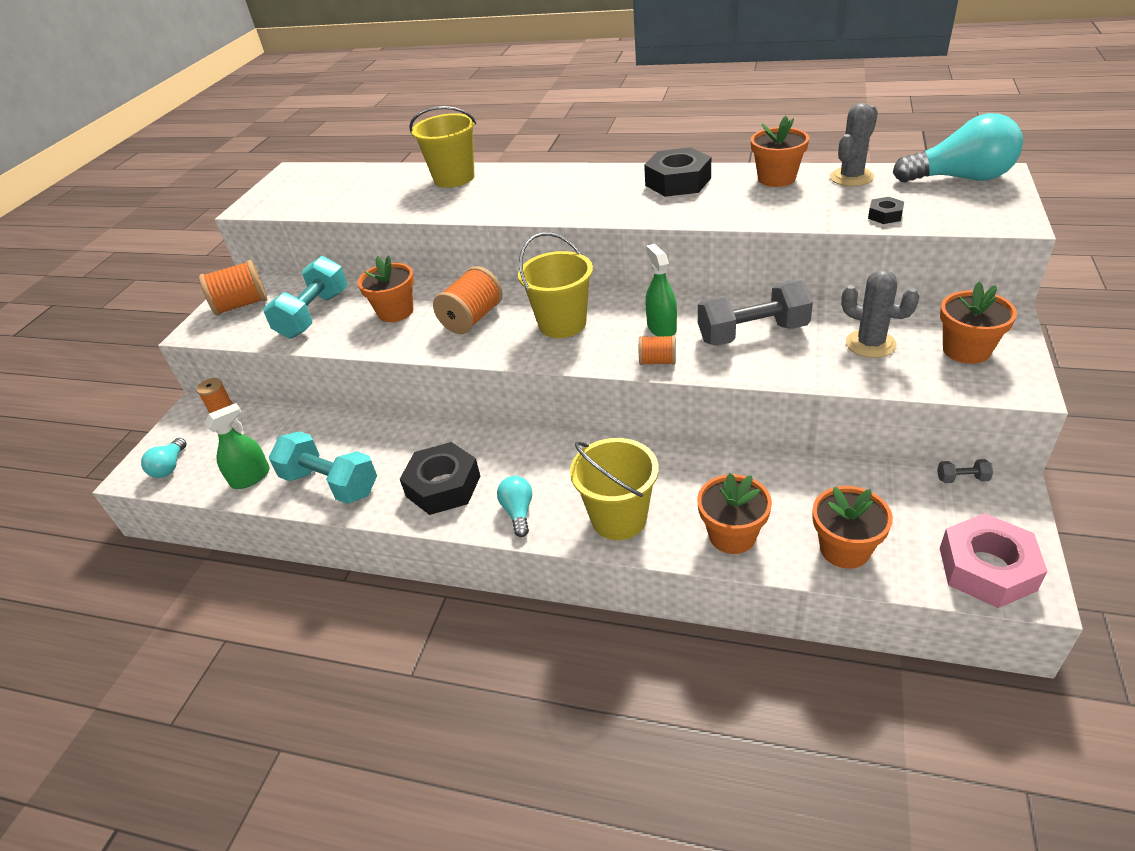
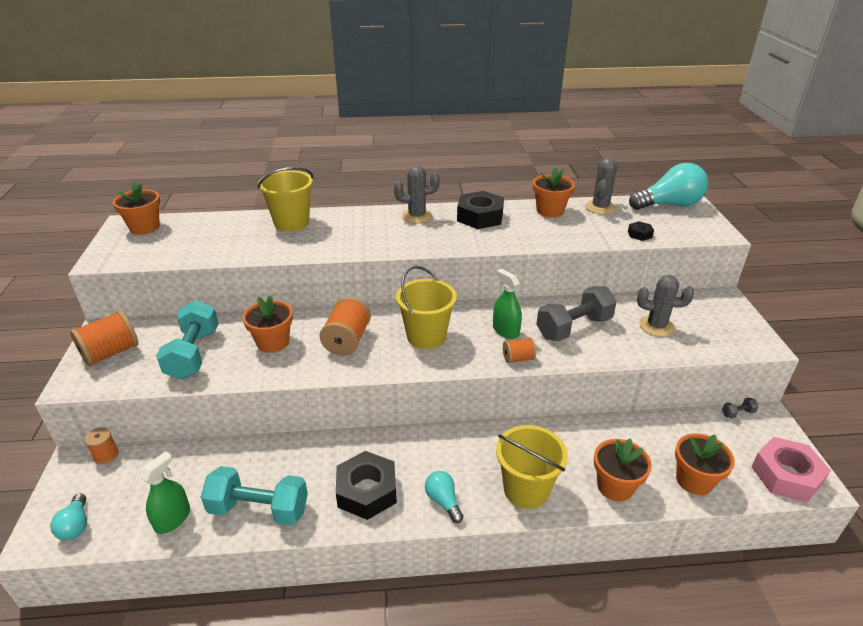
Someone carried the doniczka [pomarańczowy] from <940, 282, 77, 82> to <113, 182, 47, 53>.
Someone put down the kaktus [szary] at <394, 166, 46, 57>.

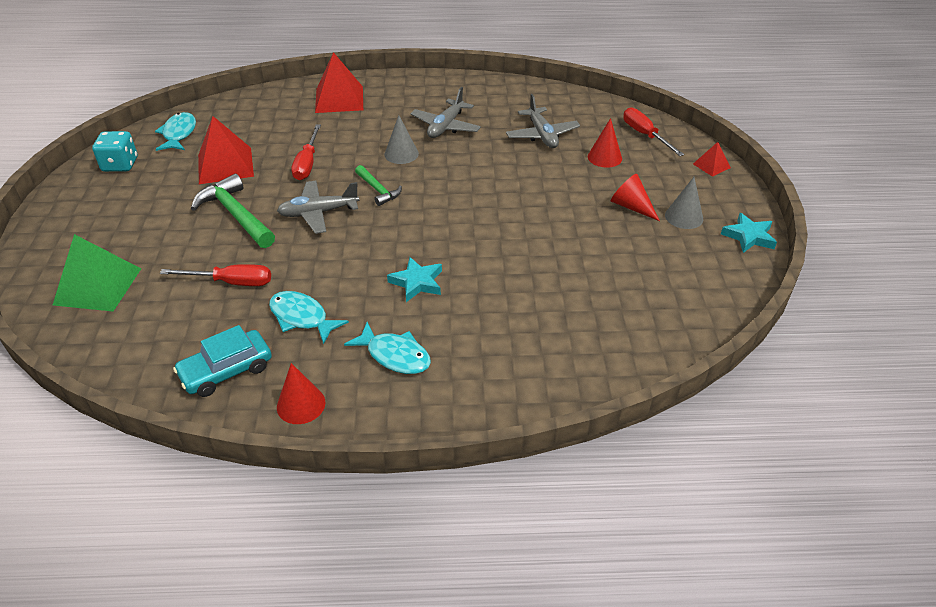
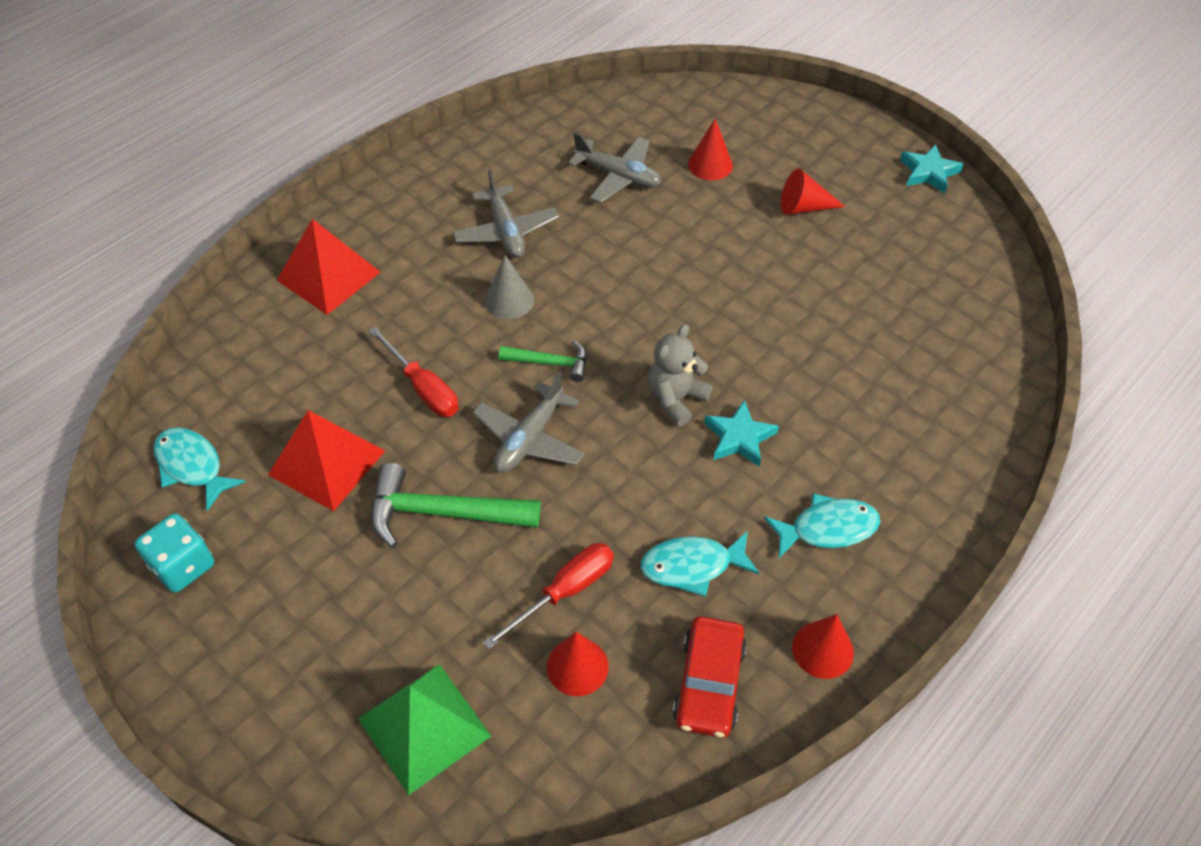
Someone took away the śrubokręt [czerwony] at <623, 107, 61, 49>.
Someone took away the piramida [czerwony] at <693, 142, 38, 35>.
Someone took away the stożek [szary] at <665, 177, 38, 52>.
Someone repainted the samochód [turkusowy] at <173, 325, 99, 72>, which became the samochód [czerwony] at <673, 616, 74, 122>.
Someone put down the miś [szary] at <648, 324, 65, 102>.
Someone put down the stożek [czerwony] at <547, 632, 62, 64>.

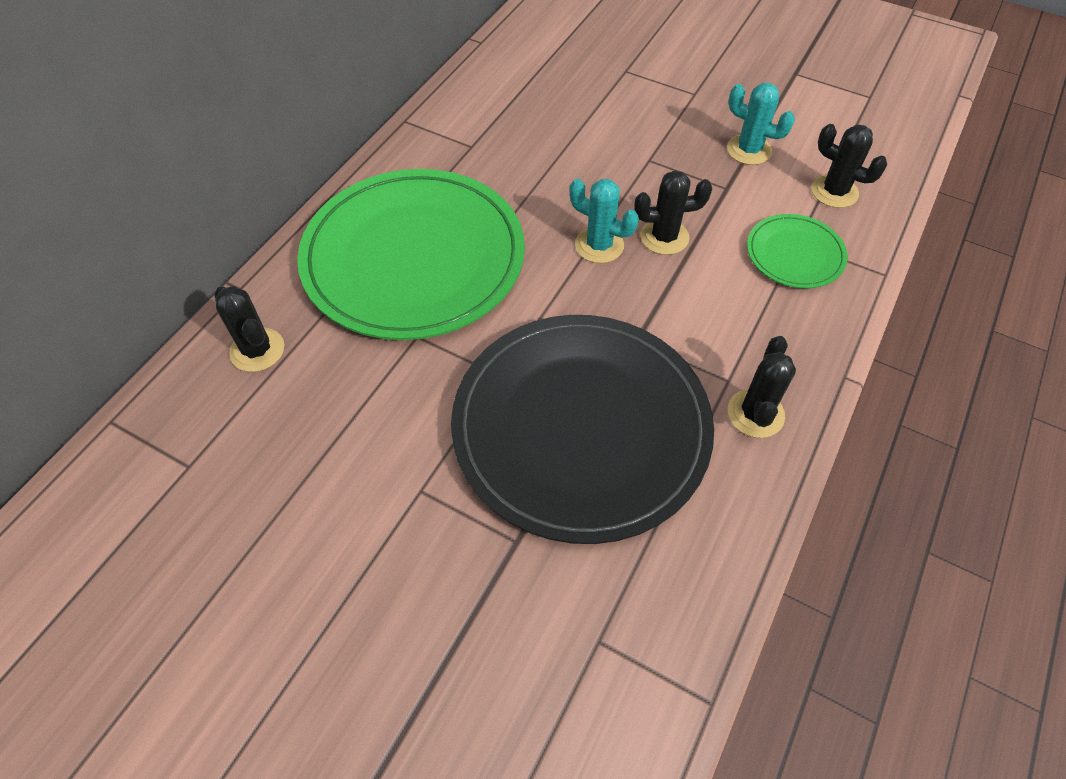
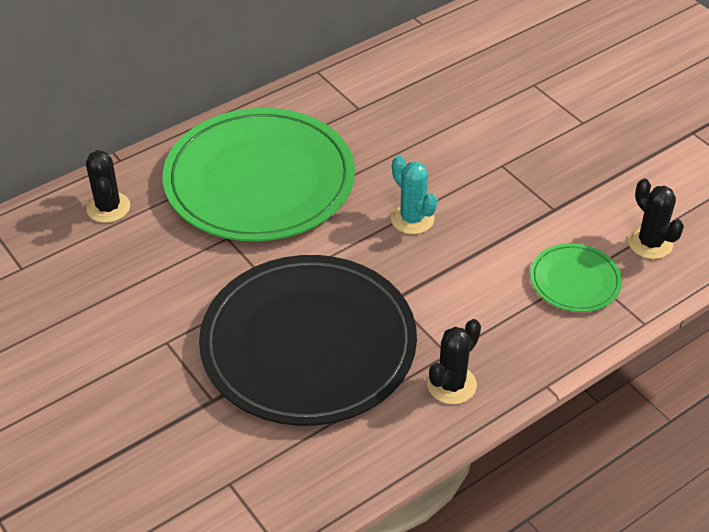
Someone took away the kaktus [turkusowy] at <727, 83, 68, 82>.
Someone took away the kaktus [czarny] at <634, 170, 78, 85>.

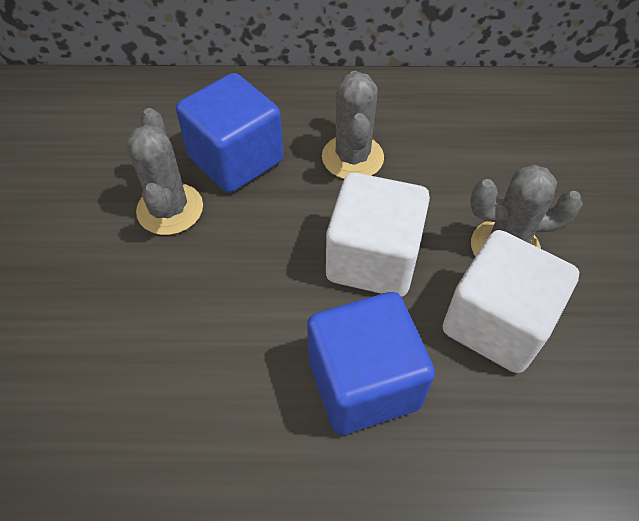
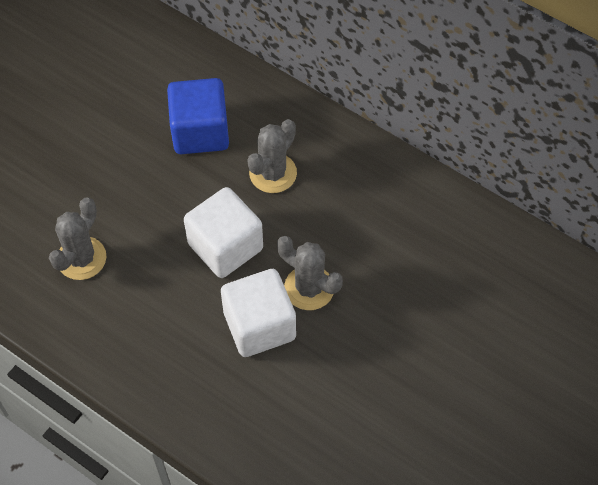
Someone carried the kaktus [szary] from <126, 108, 77, 127> to <49, 197, 58, 83>.
Someone took away the sześcian [niebieski] at <307, 292, 128, 143>.

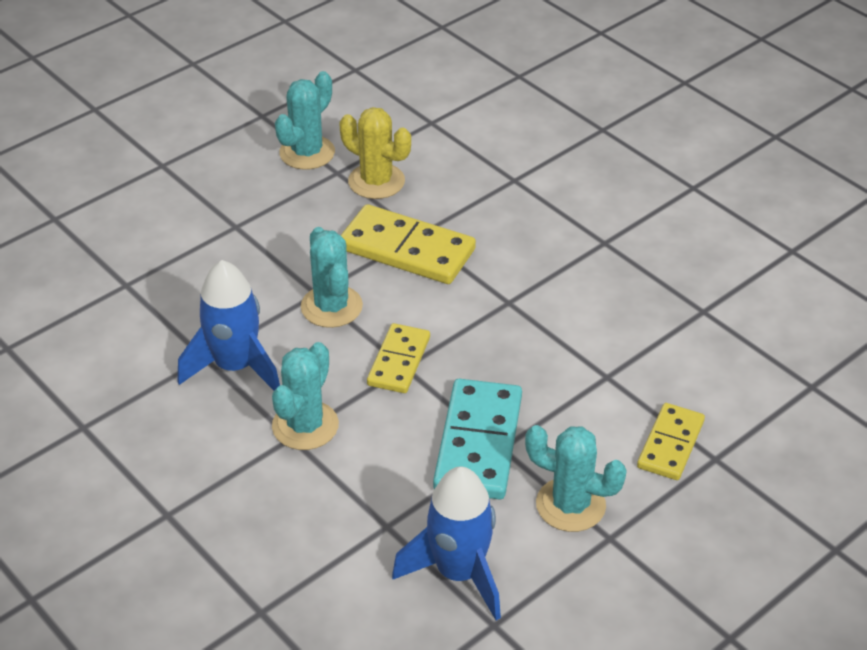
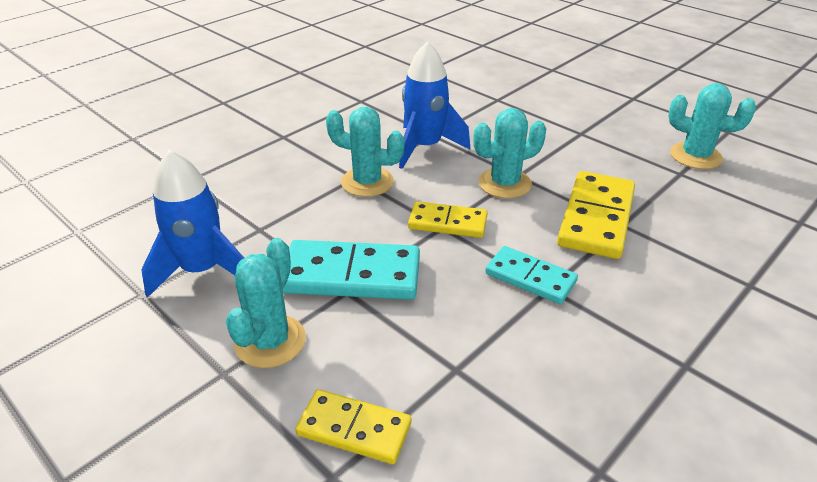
Someone took away the kaktus [żółty] at <340, 107, 71, 92>.
Someone put down the kostka domina [turkusowy] at <485, 246, 93, 58>.

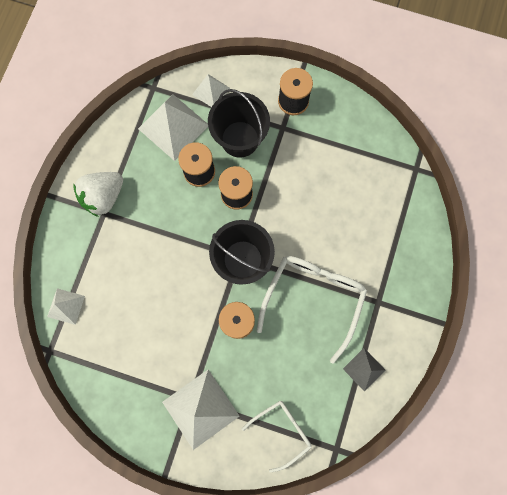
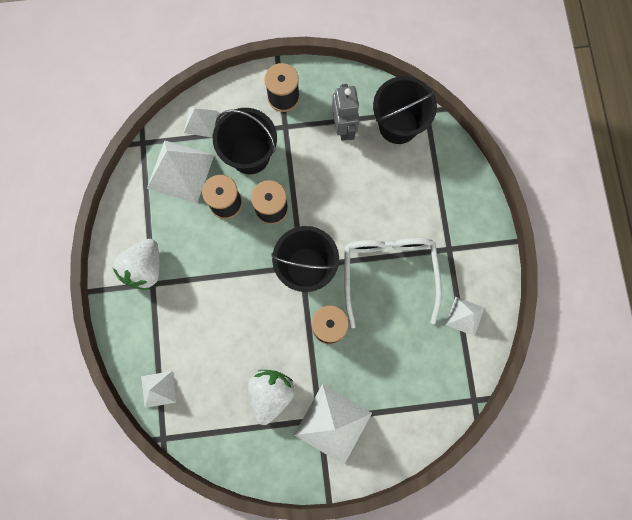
Someone repainted the piramida [szary] at <343, 348, 42, 44>, which became the piramida [biały] at <446, 297, 38, 39>.
Someone took away the okulary [biały] at <242, 401, 69, 72>.
Someone put down the wiadro [czarny] at <373, 76, 64, 68>.
Someone put down the robot [szary] at <332, 84, 28, 57>.
Someone put down the truskawka [biały] at <248, 370, 46, 55>.

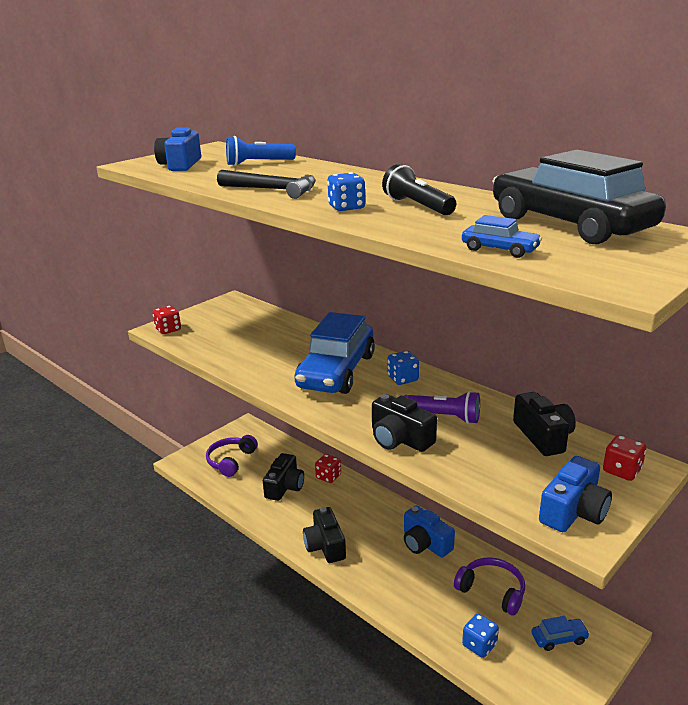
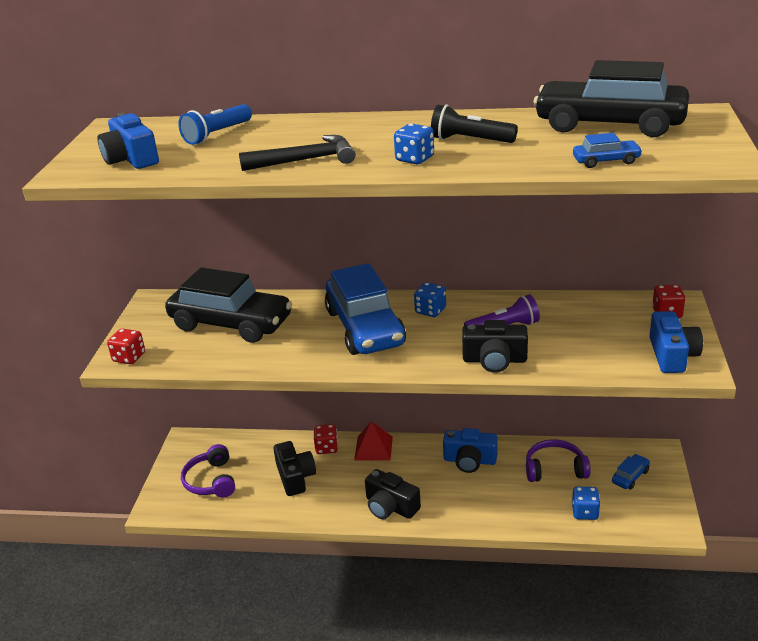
Someone took away the aparat fotograficzny [czarny] at <513, 392, 63, 64>.
Someone put down the samochód [czarny] at <165, 267, 127, 76>.
Someone put down the piramida [czerwony] at <354, 421, 39, 39>.

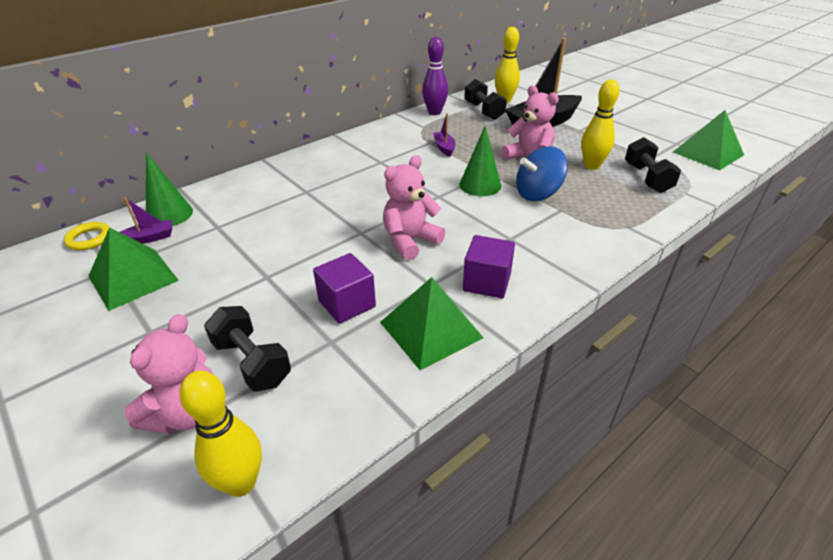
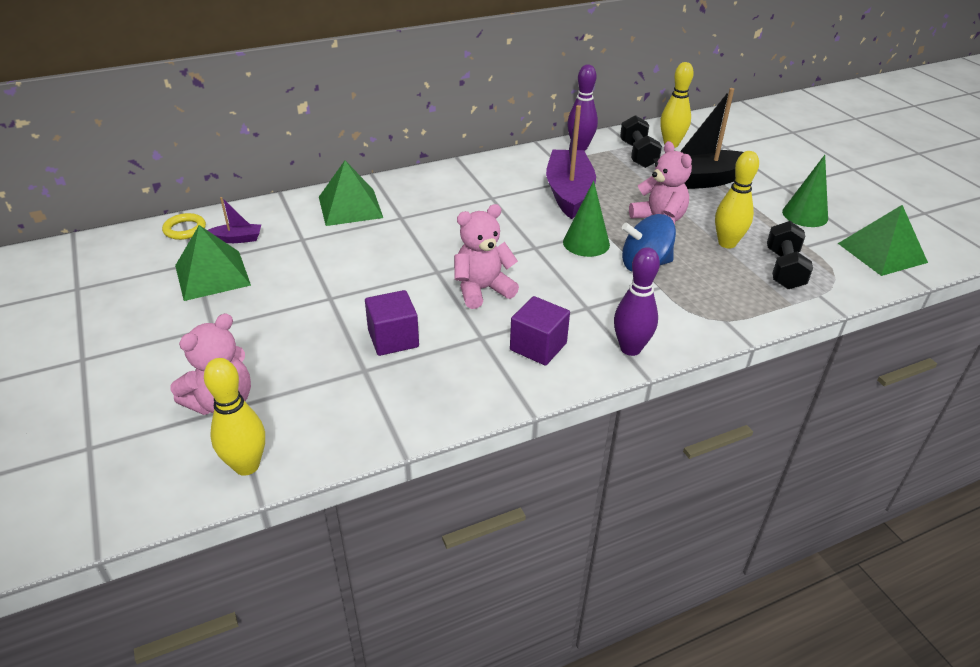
Someone scaled the łódka [fioletowy] at <433, 113, 23, 44> by 2.23.
Someone carried the stożek [zielony] from <146, 153, 47, 73> to <782, 155, 46, 72>.
Someone carried the piramida [zielony] from <380, 277, 103, 93> to <319, 160, 64, 66>.
Someone took away the hantel [czarny] at <204, 306, 87, 86>.
Someone put down the kręgiel [fioletowy] at <614, 247, 46, 109>.

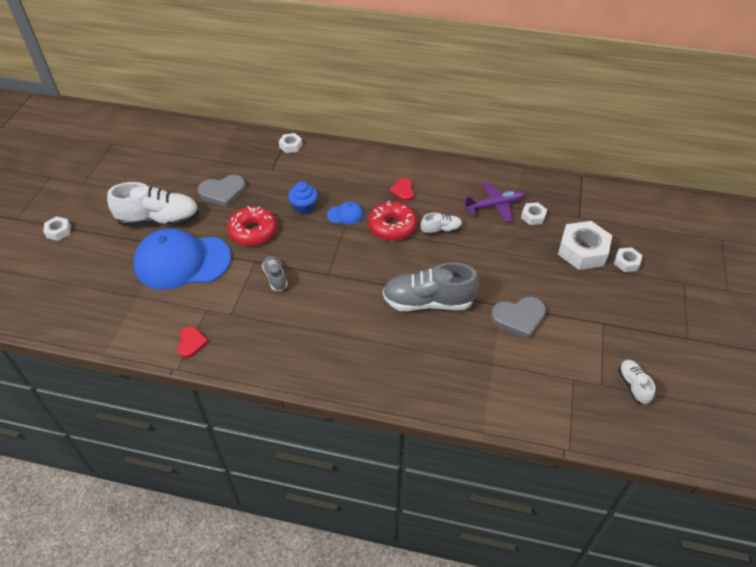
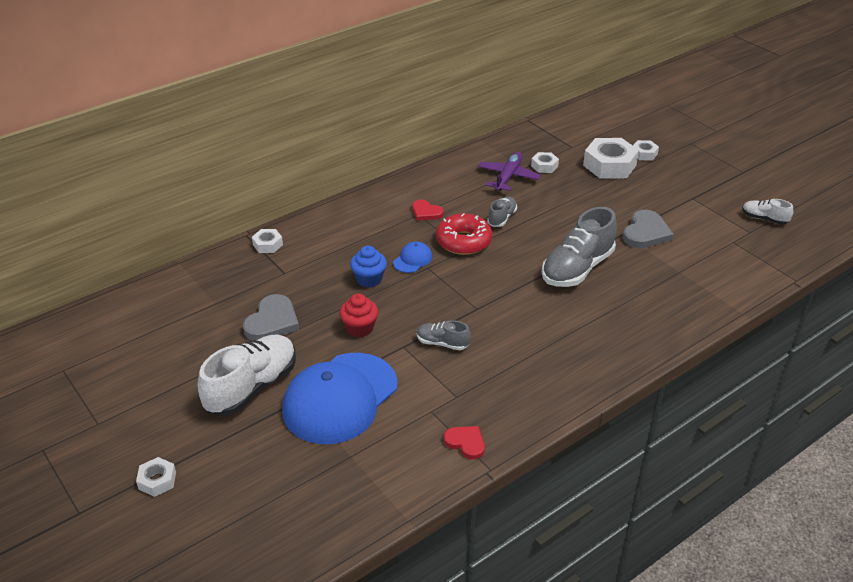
Someone swapped the donut [czerwony] at <227, 206, 50, 40> for the muffinka [czerwony] at <339, 294, 39, 43>.
Someone repainted the but [biały] at <421, 213, 41, 22>, which became the but [szary] at <487, 197, 30, 30>.

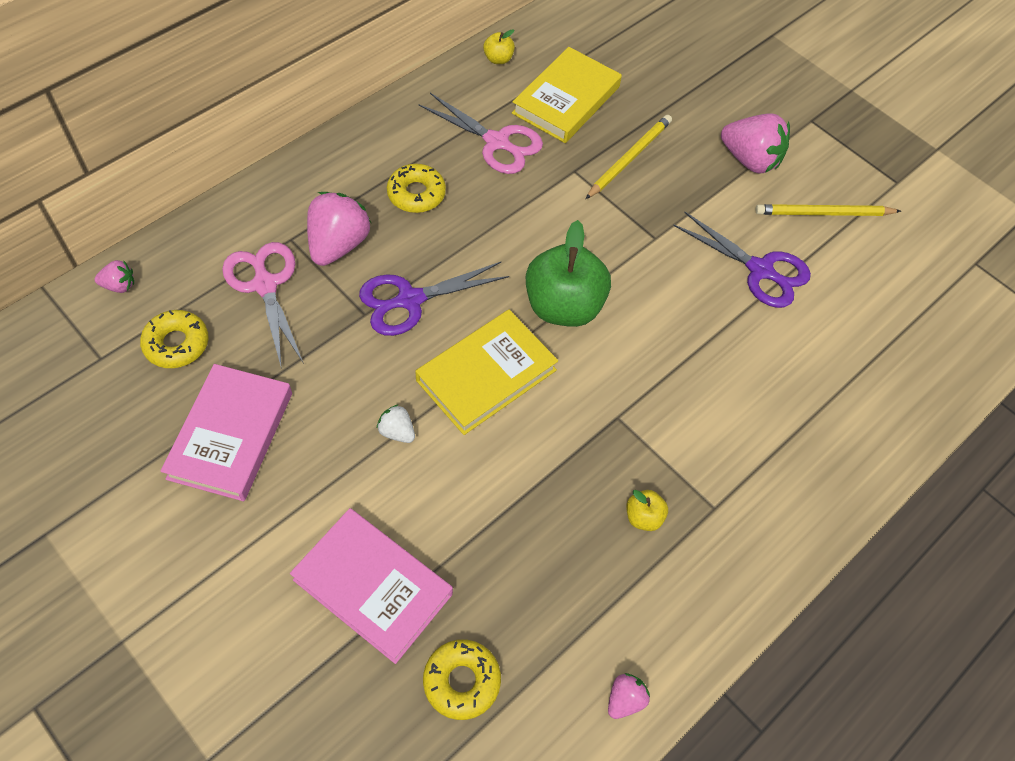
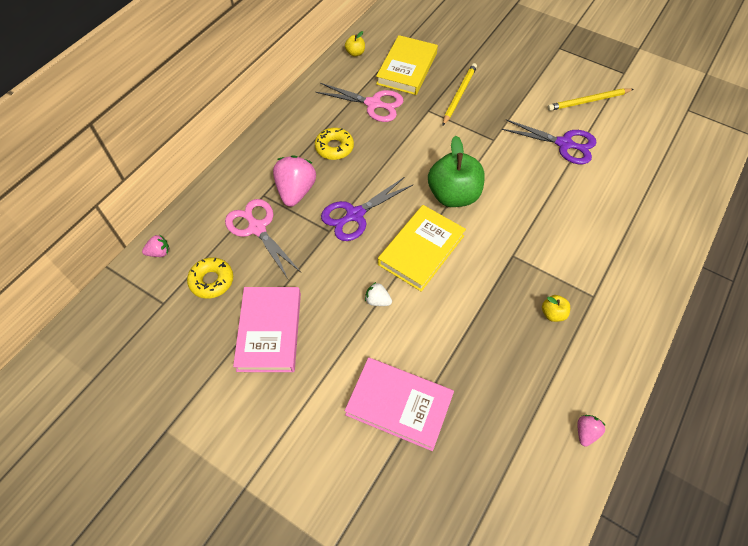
Someone took away the truskawka [różowy] at <721, 113, 69, 61>.
Someone took away the donut [żółty] at <423, 639, 78, 81>.

